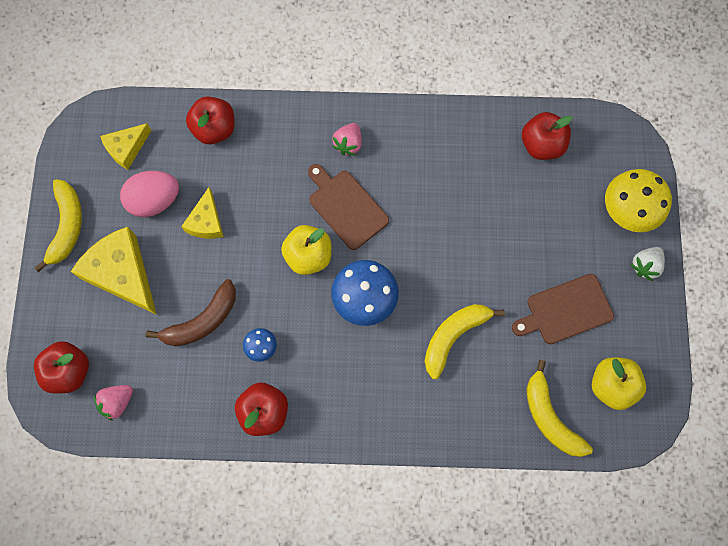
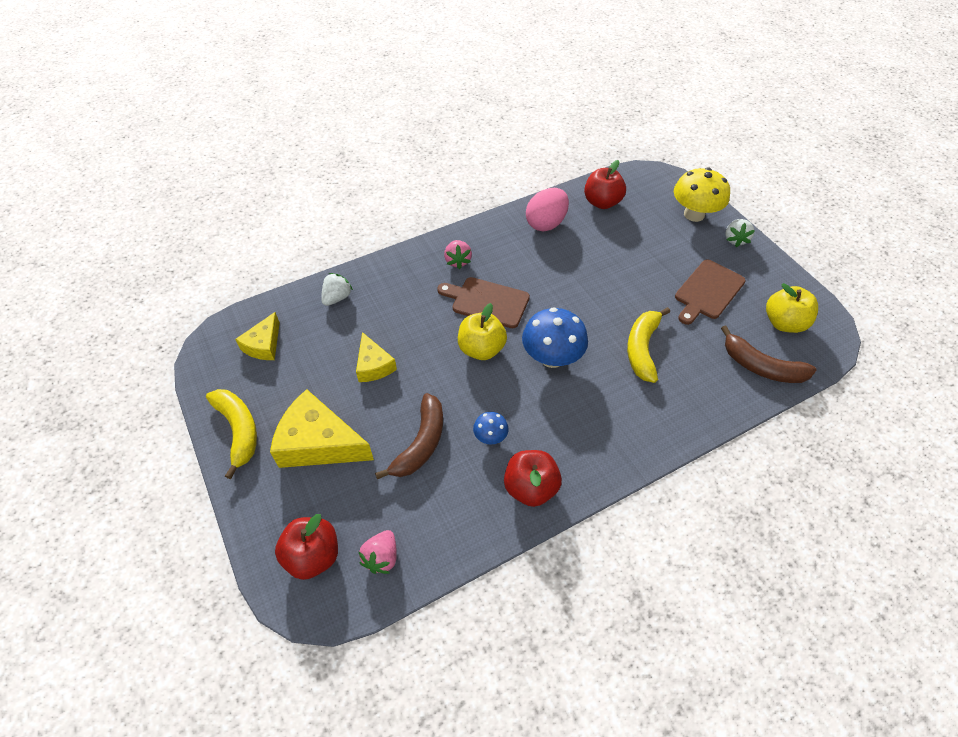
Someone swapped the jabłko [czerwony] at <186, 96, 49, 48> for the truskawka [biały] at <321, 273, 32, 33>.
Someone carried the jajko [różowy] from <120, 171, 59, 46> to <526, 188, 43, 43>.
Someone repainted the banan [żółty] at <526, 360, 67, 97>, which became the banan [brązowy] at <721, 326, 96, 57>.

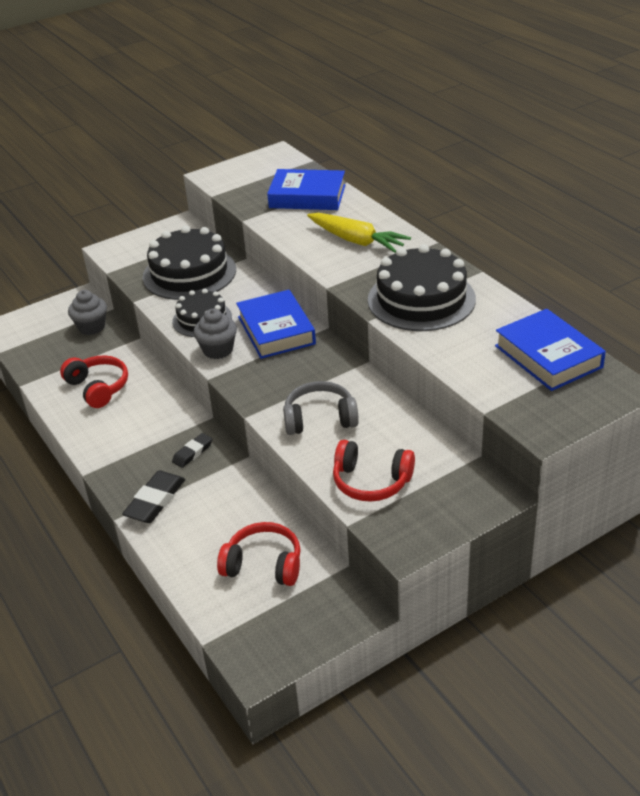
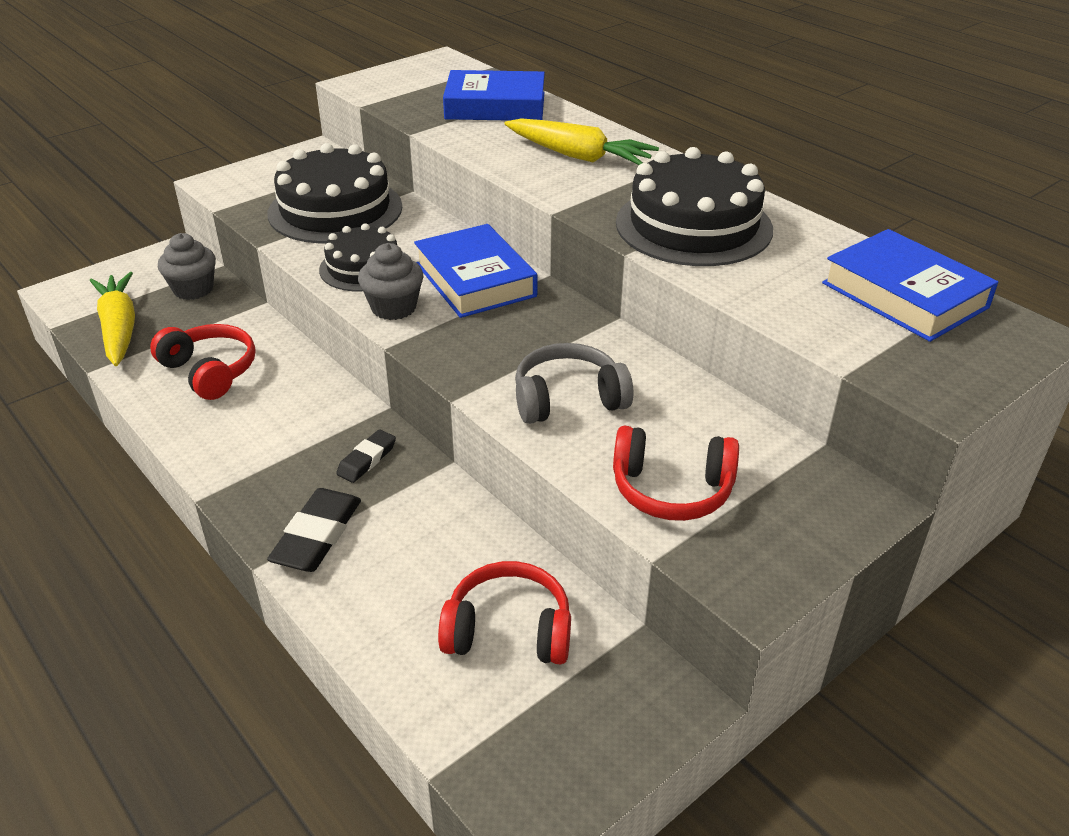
Someone put down the marchewka [żółty] at <90, 272, 45, 94>.

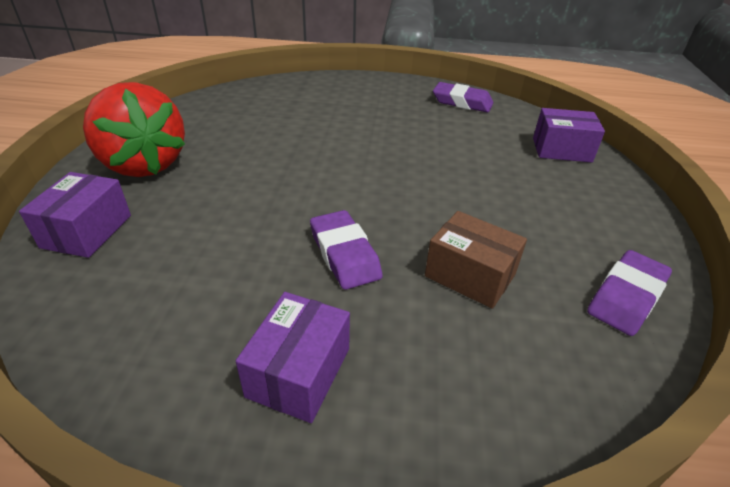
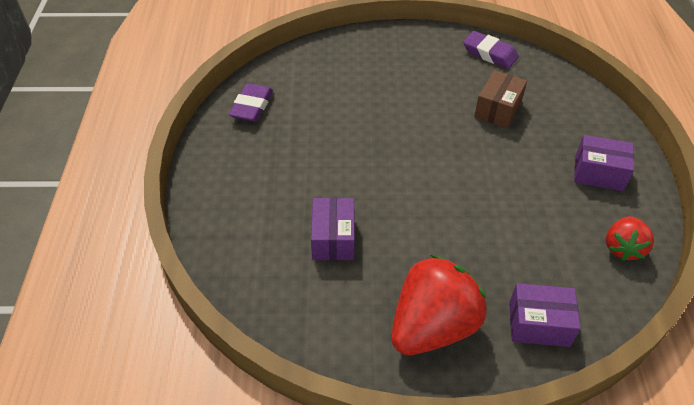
Someone carried the pudełko [fioletowy] from <533, 108, 72, 54> to <311, 198, 44, 62>.
Someone took away the gumka do mazania [fioletowy] at <310, 210, 73, 80>.
Someone put down the truskawka [czerwony] at <606, 216, 48, 45>.

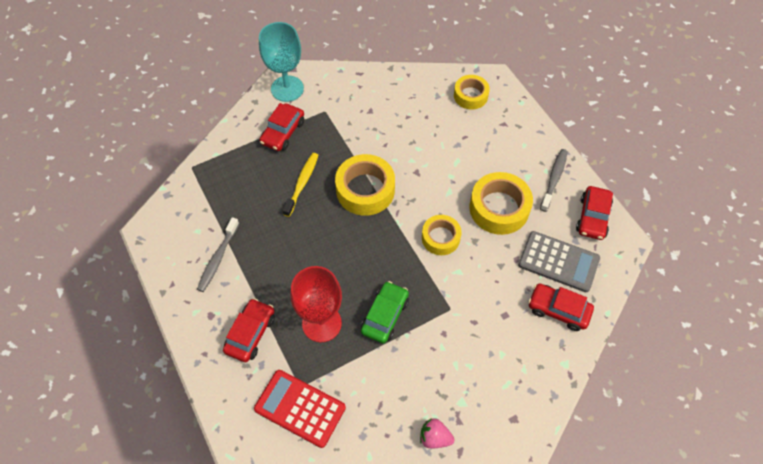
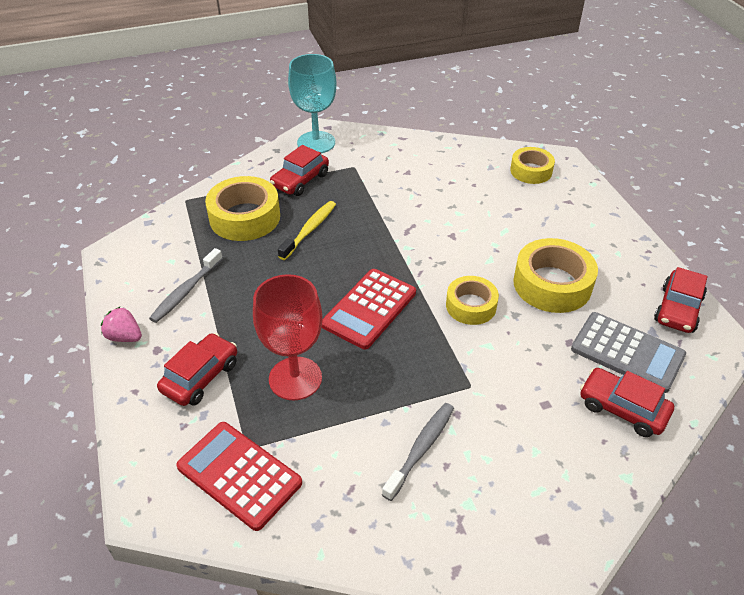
Someone carried the szczoteczka do zębów [szary] from <540, 149, 28, 63> to <382, 403, 72, 98>.
Someone carried the taśma klejąca [żółty] from <335, 154, 60, 62> to <205, 176, 75, 65>.
Someone took away the samochód [zielony] at <361, 281, 48, 63>.
Someone carried the truskawka [różowy] from <420, 418, 34, 30> to <101, 306, 41, 36>.
Someone put down the kalkulator [czerwony] at <322, 269, 94, 81>.

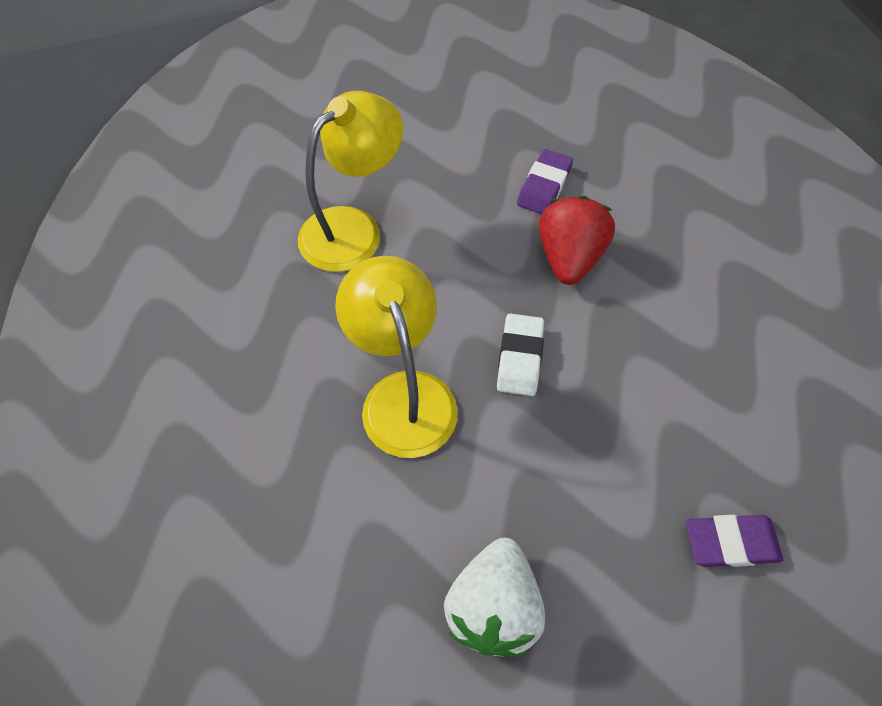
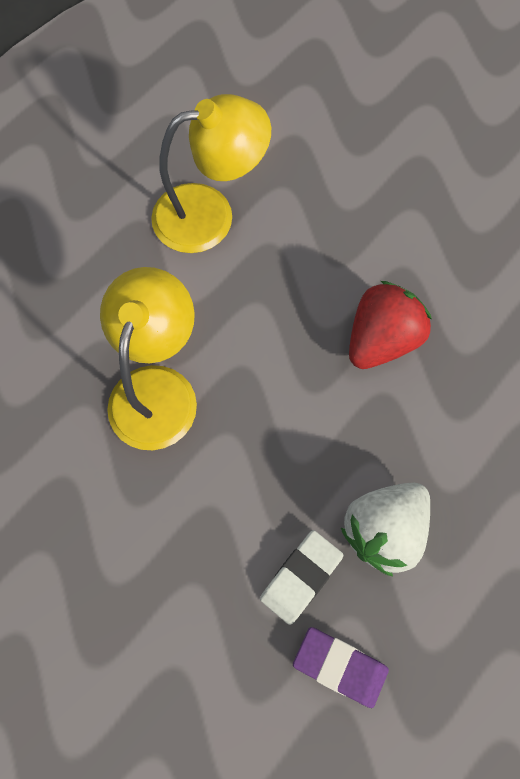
Someone took away the gumka do mazania [fioletowy] at <517, 149, 56, 65>.
Someone carried the gumka do mazania [biały] from <497, 313, 47, 83> to <260, 530, 83, 95>.
Someone carried the truskawka [biały] from <444, 538, 101, 119> to <341, 483, 89, 93>.

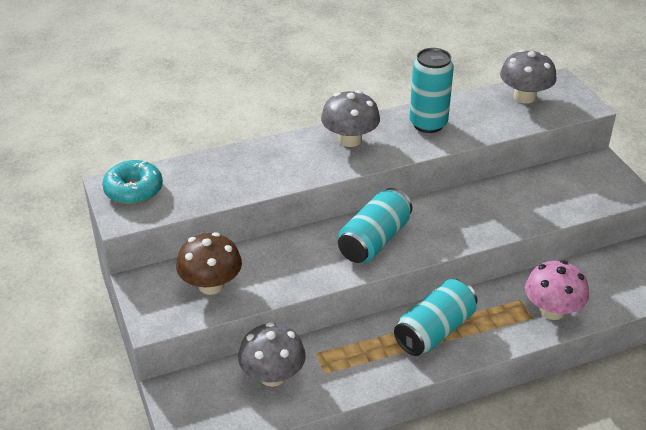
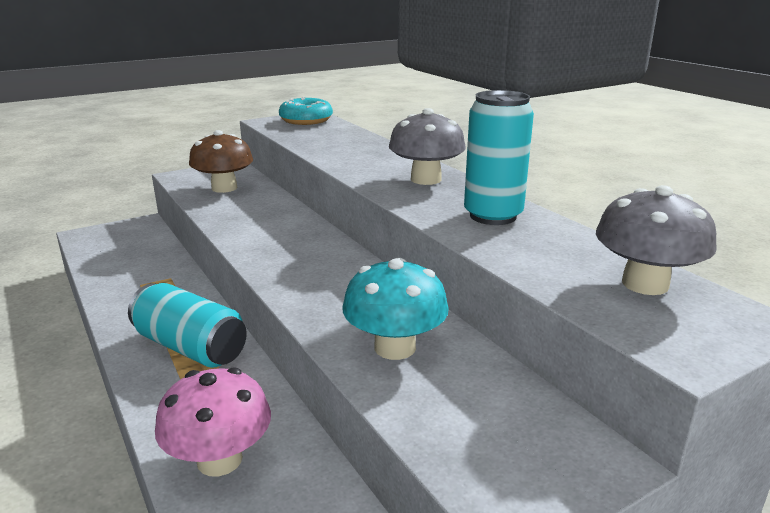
Someone took away the puszka [turkusowy] at <338, 188, 74, 75>.
Someone took away the grzyb [szary] at <238, 322, 68, 65>.
Someone put down the grzyb [turkusowy] at <342, 258, 107, 102>.

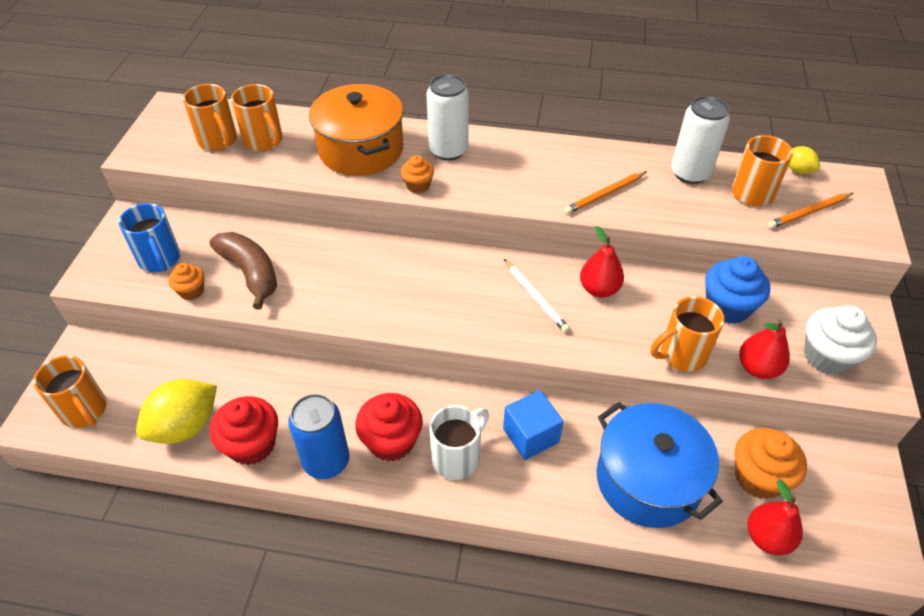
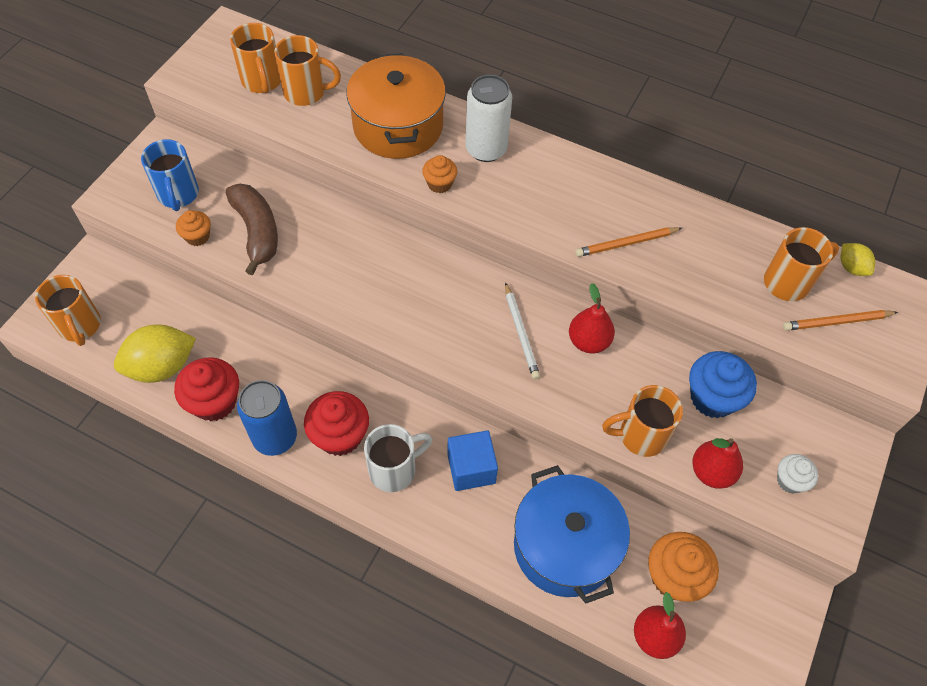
Someone rotated the kubek [pomarańczowy] at <231, 84, 52, 67> by 60 degrees counterclockwise.
Someone took away the puszka [biały] at <671, 96, 59, 88>.
Someone scaled the muffinka [biały] at <804, 306, 73, 69> by 0.57.

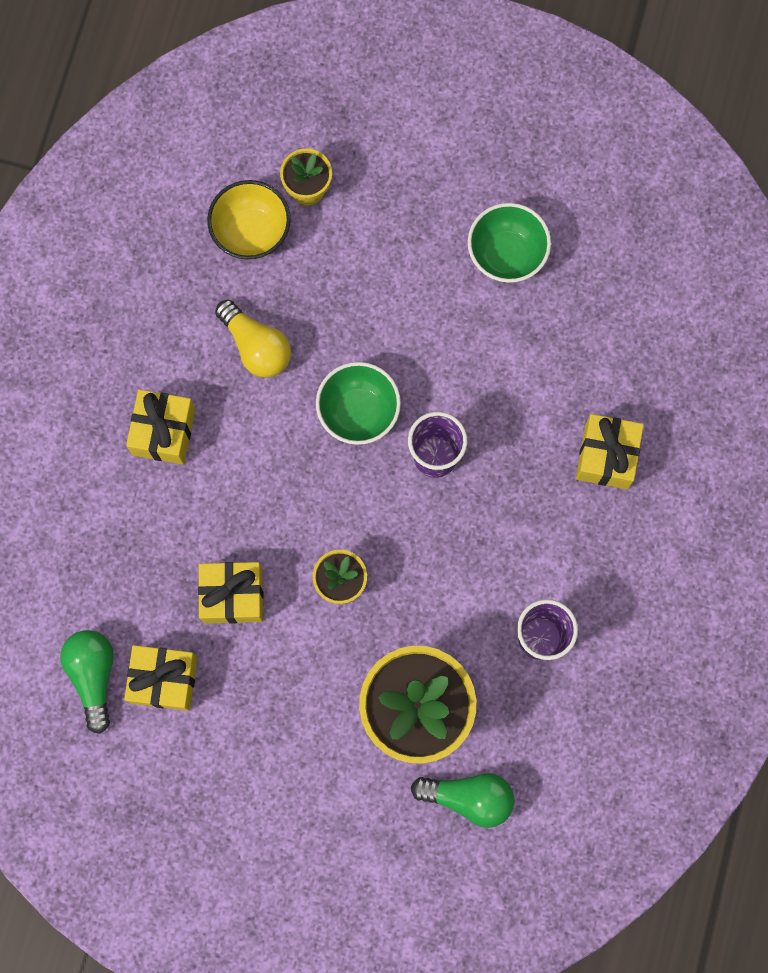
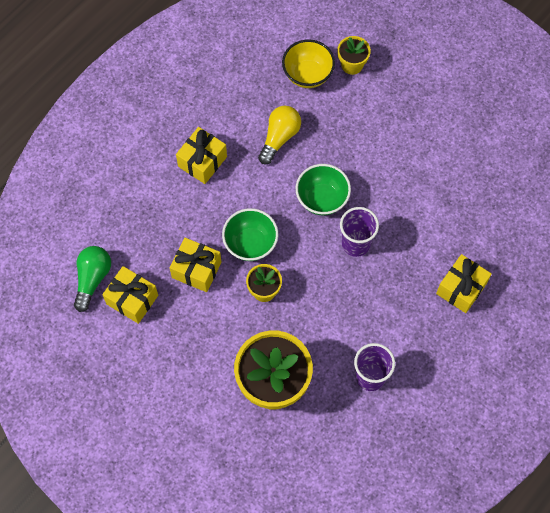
Someone carried the miska [zielony] from <468, 203, 83, 80> to <222, 208, 56, 53>.
Someone rotated the żarówka [żółty] at <215, 300, 76, 78> by 135 degrees counterclockwise.
Someone took away the żarówka [zielony] at <411, 773, 104, 55>.

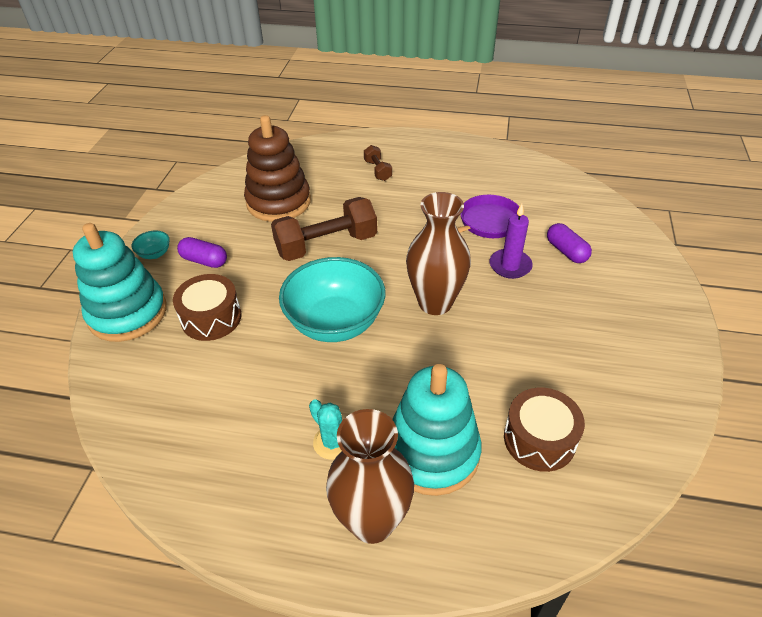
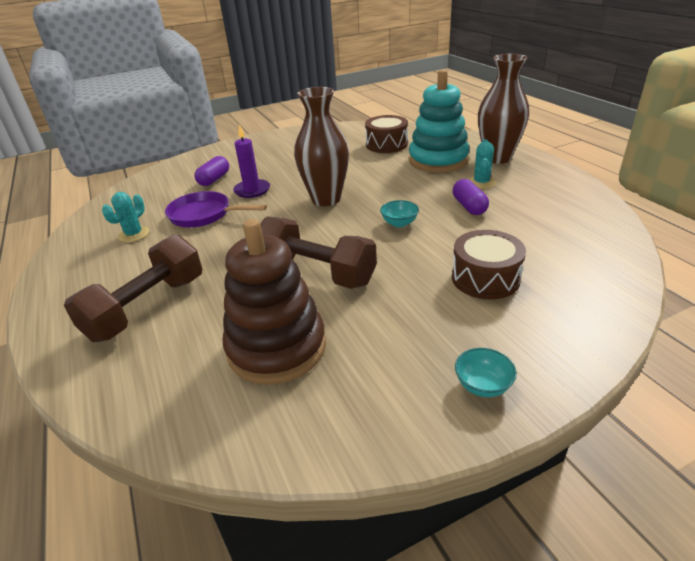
Someone scaled the hantel [brązowy] at <364, 145, 28, 36> by 2.07.
Someone took away the zabawka nakładanka [turkusowy] at <73, 223, 94, 119>.
Someone carried the kapsułka [fioletowy] from <177, 237, 50, 31> to <453, 179, 36, 36>.
Someone scaled the miska [turkusowy] at <279, 257, 106, 85> by 0.40.
Someone put down the kaktus [turkusowy] at <102, 192, 47, 50>.

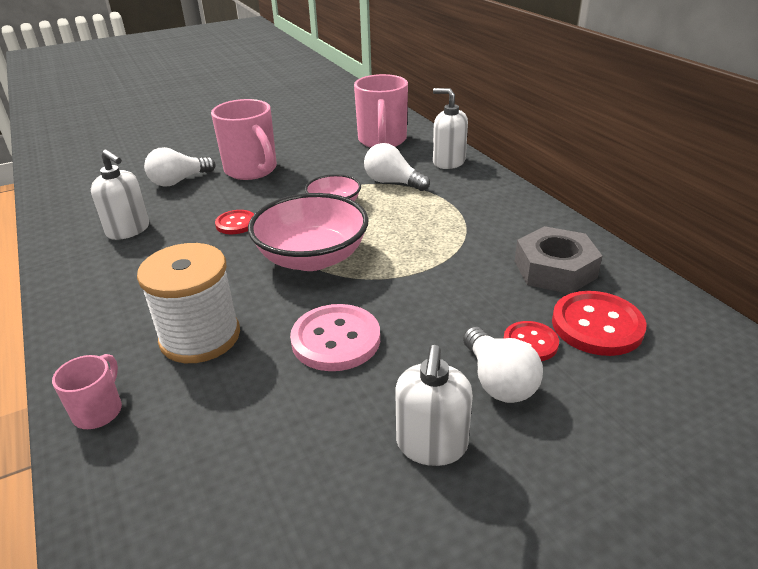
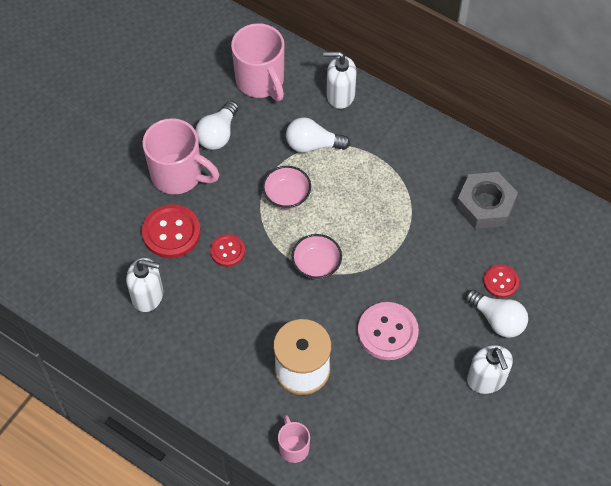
Someone carried the żarówka [biały] from <144, 147, 72, 39> to <195, 101, 44, 49>.
Someone scaled the miska [różowy] at <248, 193, 121, 78> by 0.55.
Someone carried the guzik [czerwony] from <552, 291, 94, 65> to <142, 204, 59, 54>.

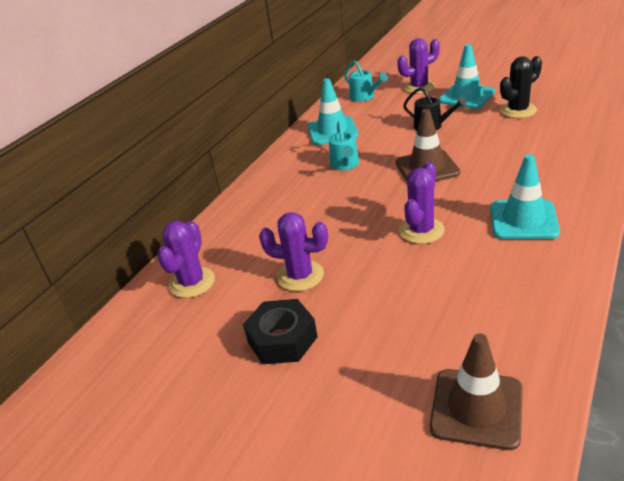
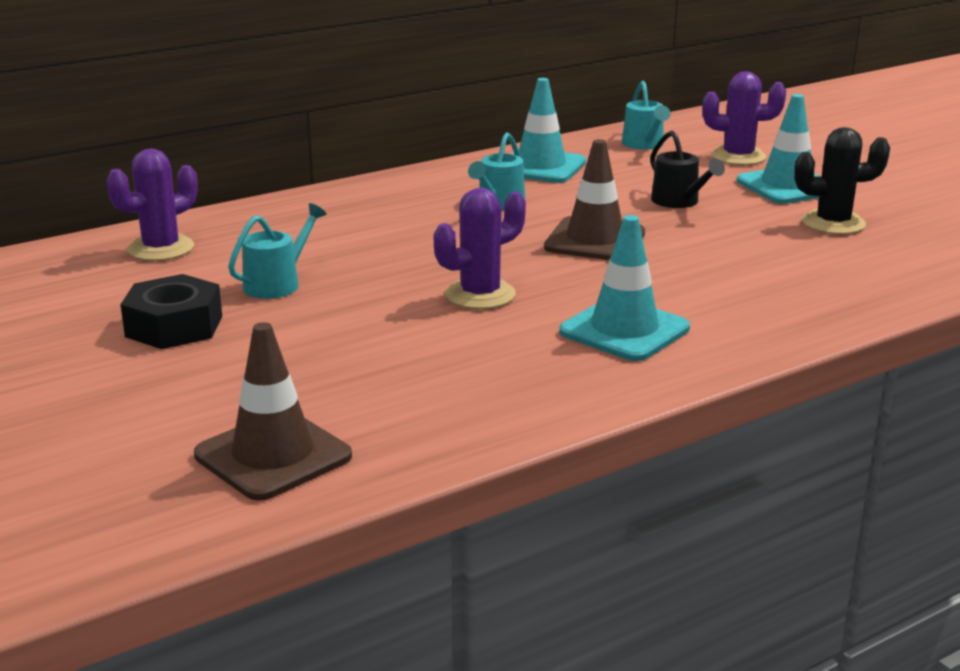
Someone swapped the kaktus [fioletowy] at <259, 212, 69, 79> for the konewka [turkusowy] at <228, 203, 99, 96>.

